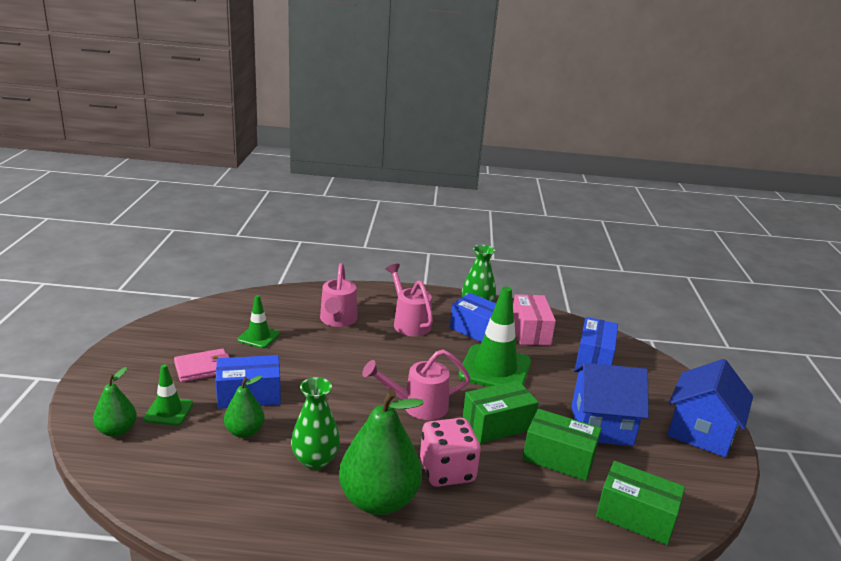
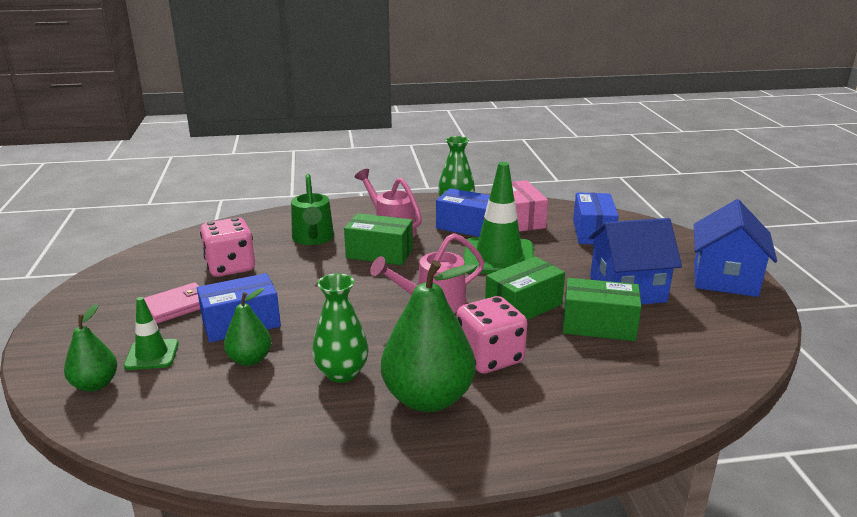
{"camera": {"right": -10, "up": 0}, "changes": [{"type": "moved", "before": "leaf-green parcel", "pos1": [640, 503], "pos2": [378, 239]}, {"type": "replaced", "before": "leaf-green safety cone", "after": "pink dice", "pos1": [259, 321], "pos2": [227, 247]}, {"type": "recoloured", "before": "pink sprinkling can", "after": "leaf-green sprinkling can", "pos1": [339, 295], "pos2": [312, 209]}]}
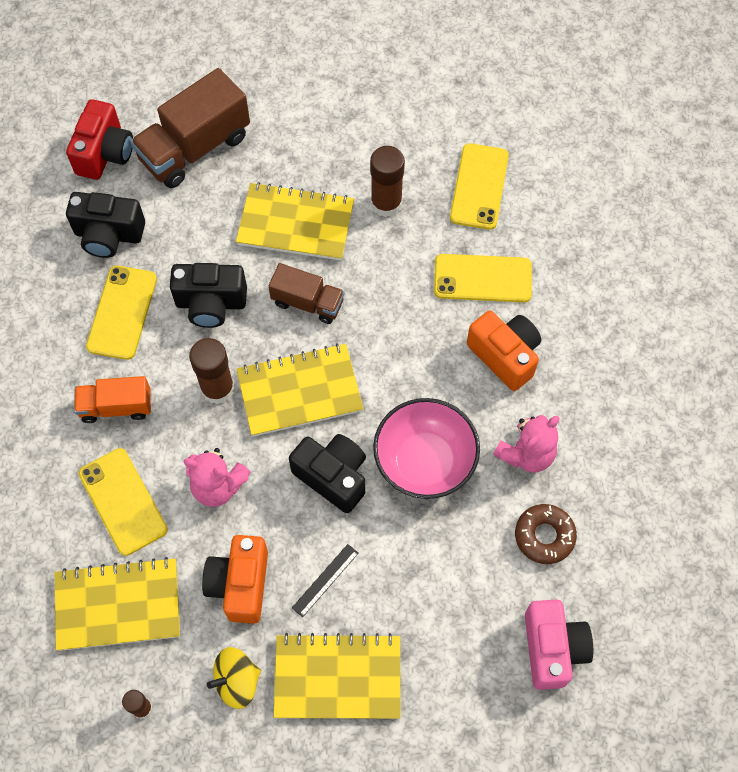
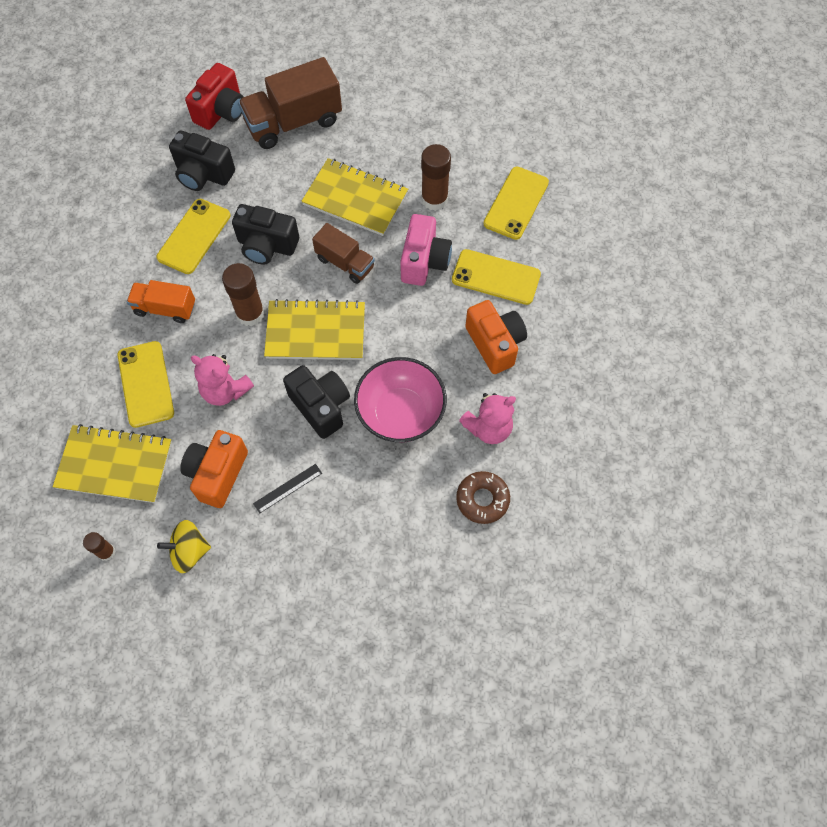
{"camera": {"right": 15, "up": 0}, "changes": [{"type": "removed", "before": "yellow exercise book", "pos1": [337, 676]}, {"type": "moved", "before": "pink compact camera", "pos1": [559, 645], "pos2": [426, 250]}]}
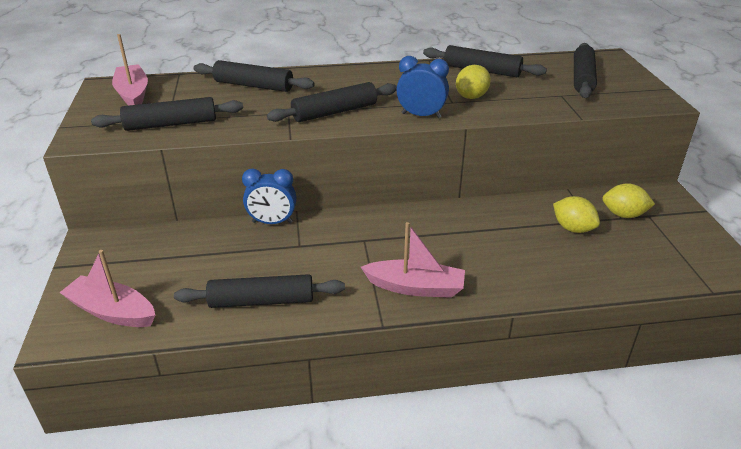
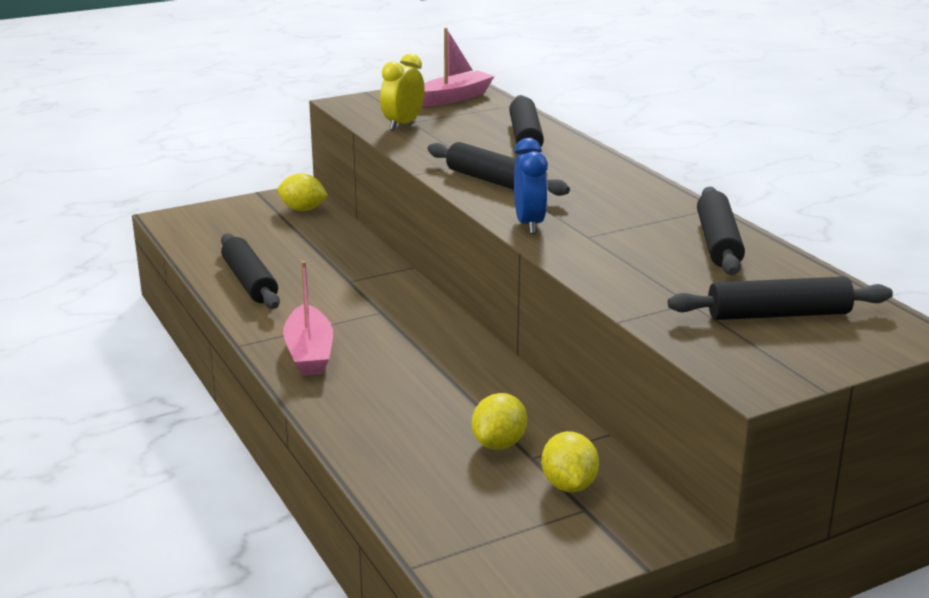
{"camera": {"right": 70, "up": -10}, "changes": [{"type": "removed", "before": "pink toy boat", "pos1": [107, 288]}, {"type": "removed", "before": "royal blue bedside clock", "pos1": [269, 196]}, {"type": "moved", "before": "yellow citrus fruit", "pos1": [473, 82], "pos2": [302, 192]}, {"type": "replaced", "before": "jet-black dough roller", "after": "yellow bedside clock", "pos1": [167, 114], "pos2": [402, 91]}]}
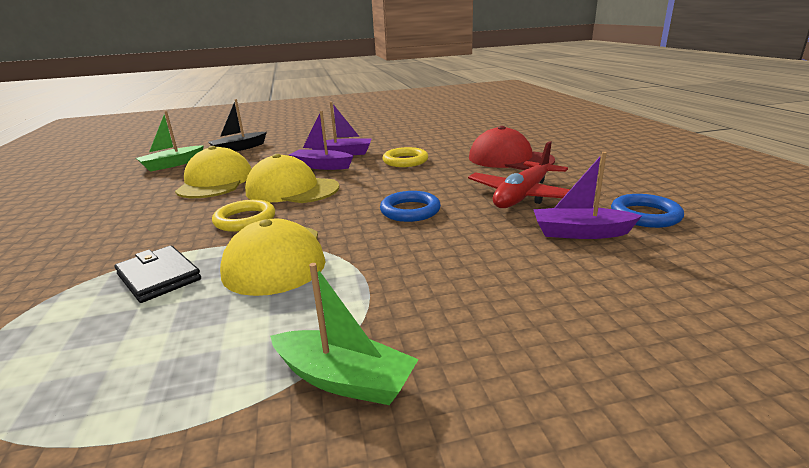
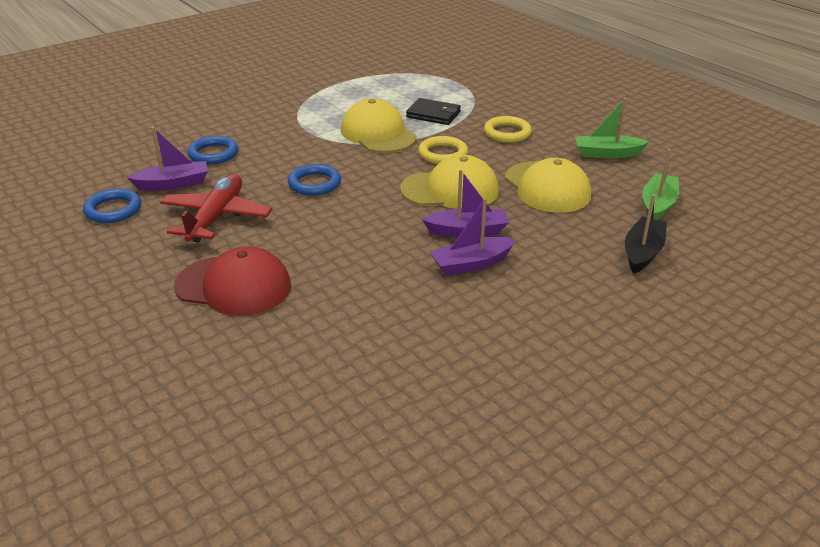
{"camera": {"right": 155, "up": 10}, "changes": [{"type": "added", "after": "royal blue torus", "pos2": [212, 150]}, {"type": "moved", "before": "leaf-green toy boat", "pos1": [344, 334], "pos2": [612, 128]}, {"type": "moved", "before": "yellow torus", "pos1": [405, 157], "pos2": [508, 129]}]}
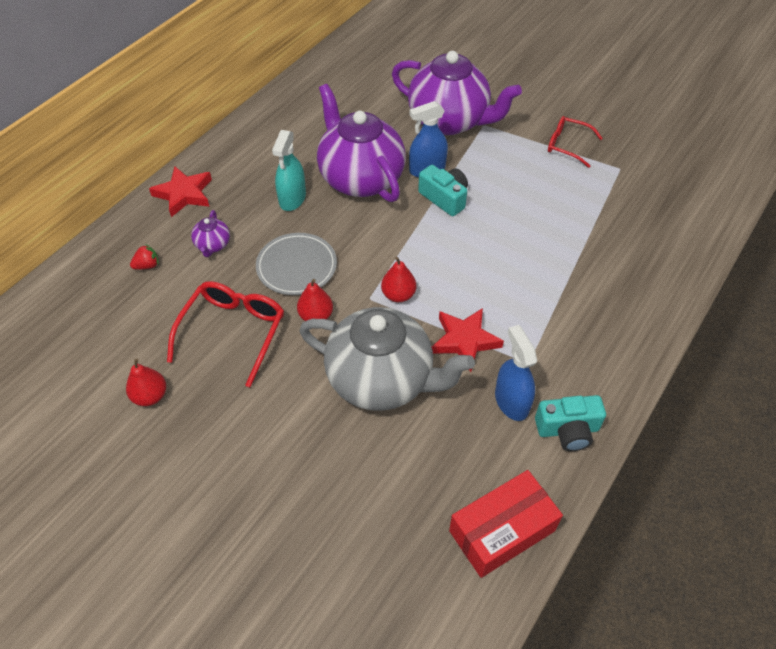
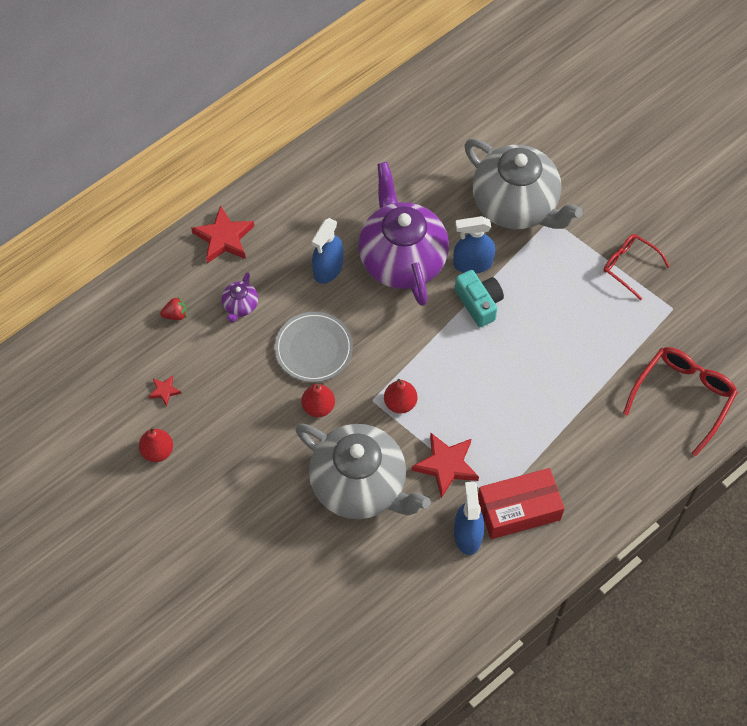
{"camera": {"right": 15, "up": 10}, "changes": [{"type": "removed", "before": "aqua compact camera", "pos1": [570, 423]}, {"type": "added", "after": "crimson star shape", "pos2": [165, 390]}, {"type": "moved", "before": "crimson spectacles", "pos1": [225, 334], "pos2": [680, 401]}, {"type": "moved", "before": "crimson parcel", "pos1": [506, 524], "pos2": [521, 503]}, {"type": "recoloured", "before": "aqua spray bottle", "after": "royal blue spray bottle", "pos1": [289, 170], "pos2": [328, 251]}, {"type": "recoloured", "before": "purple china teapot", "after": "grey china teapot", "pos1": [457, 93], "pos2": [523, 184]}]}
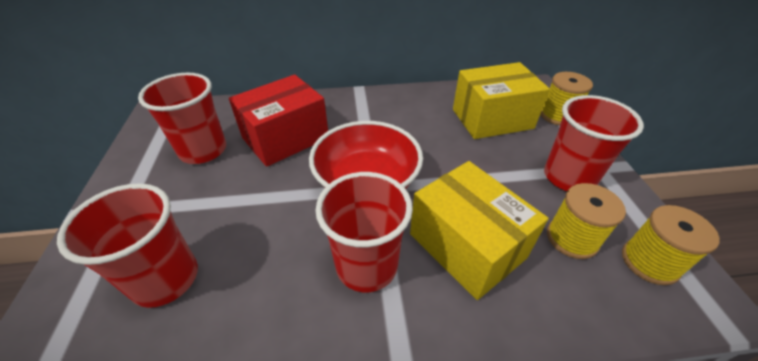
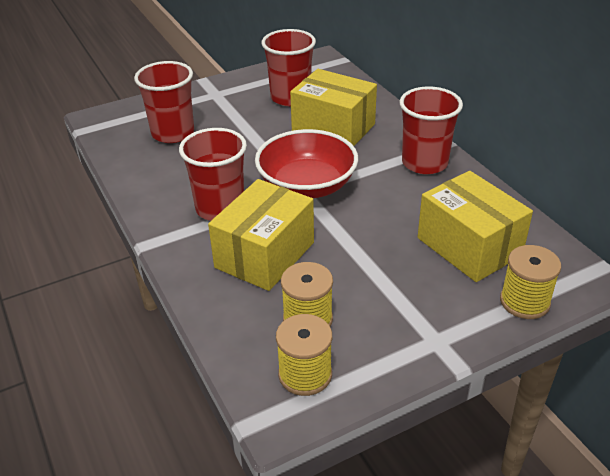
{"camera": {"right": 70, "up": -5}, "changes": [{"type": "moved", "before": "crimson tumbler", "pos1": [594, 143], "pos2": [431, 130]}, {"type": "recoloured", "before": "crimson parcel", "after": "yellow parcel", "pos1": [278, 121], "pos2": [333, 107]}]}
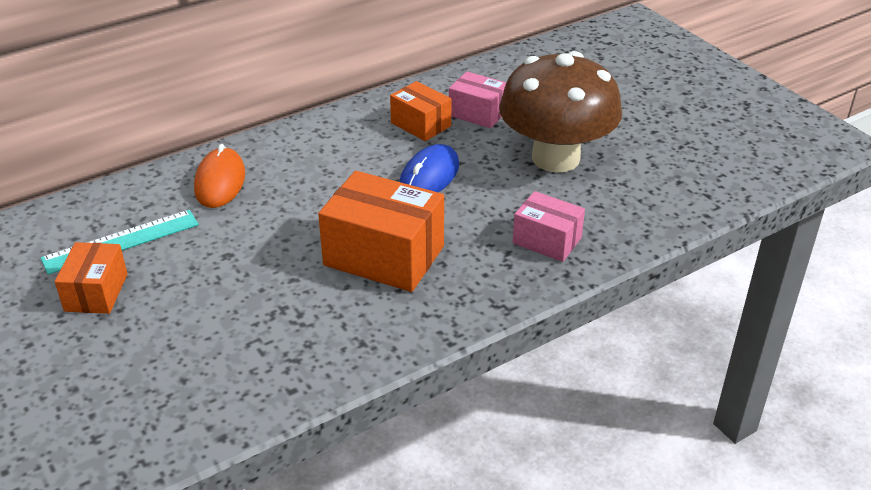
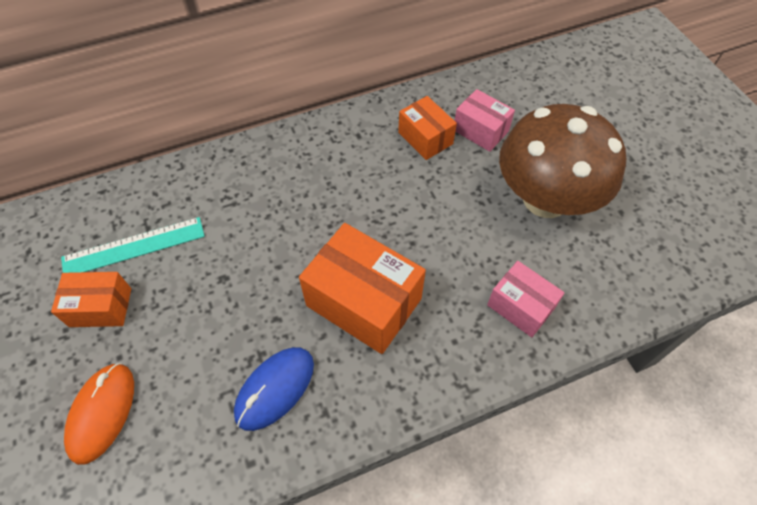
{"camera": {"right": 10, "up": 20}, "changes": [{"type": "moved", "before": "bright orange computer mouse", "pos1": [219, 176], "pos2": [99, 414]}, {"type": "moved", "before": "royal blue computer mouse", "pos1": [429, 168], "pos2": [274, 389]}, {"type": "turned", "before": "bright orange parcel", "pos1": [91, 278], "pos2": [91, 299], "turn": 75}]}
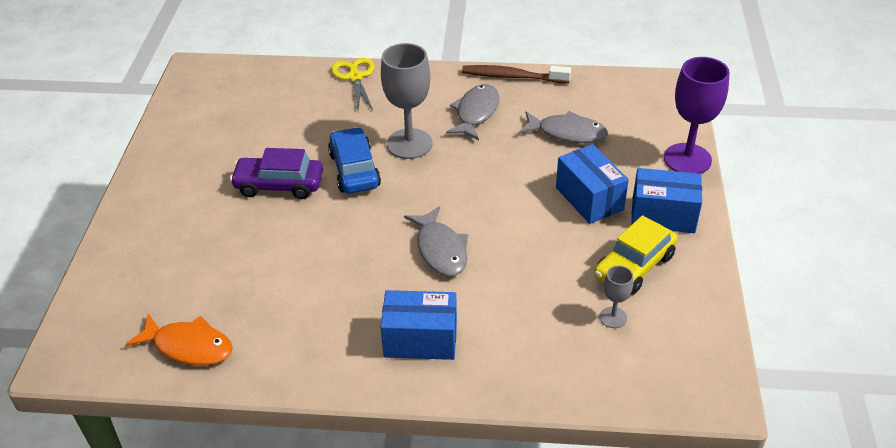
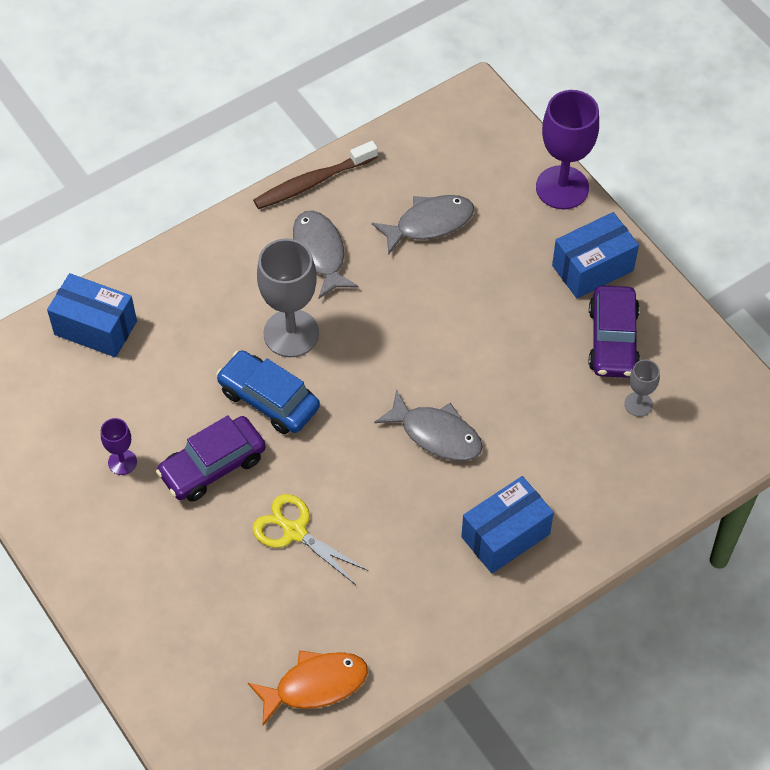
{"camera": {"right": -40, "up": 15}, "changes": [{"type": "added", "after": "purple chalice", "pos2": [119, 446]}, {"type": "moved", "before": "yellow pair of scissors", "pos1": [353, 85], "pos2": [310, 539]}, {"type": "moved", "before": "royal blue parcel", "pos1": [592, 184], "pos2": [92, 315]}, {"type": "recoloured", "before": "yellow toy car", "after": "purple toy car", "pos1": [636, 255], "pos2": [614, 331]}]}
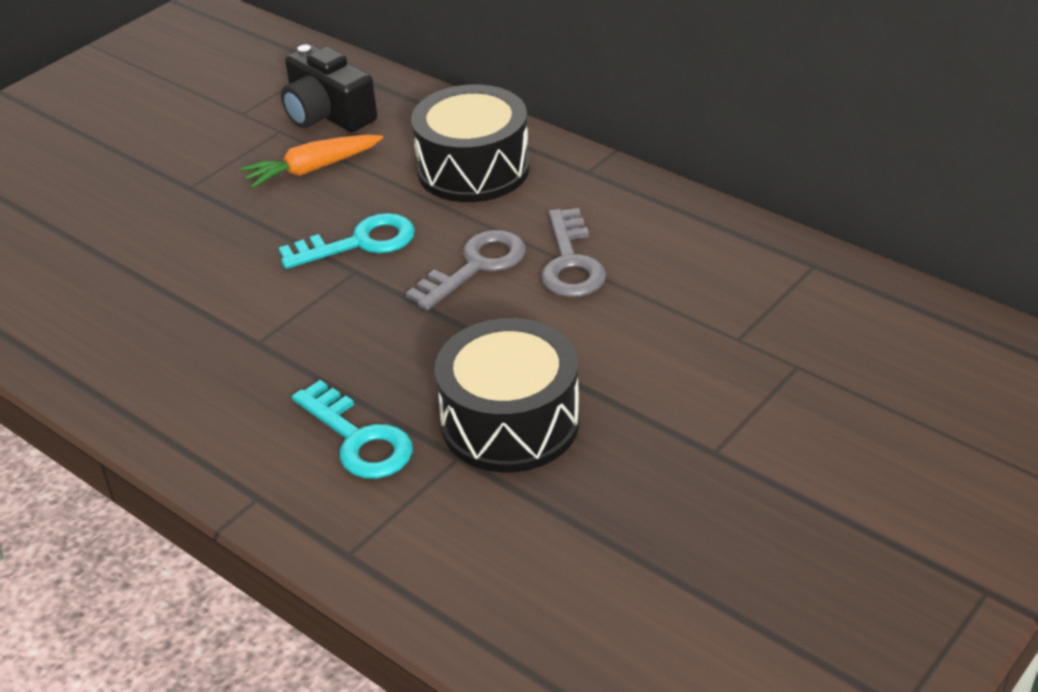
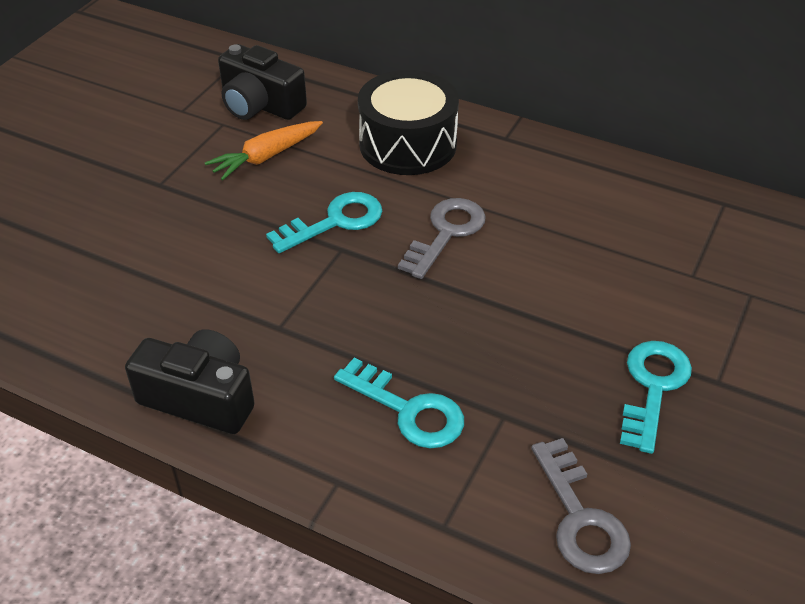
{"camera": {"right": -15, "up": 5}, "changes": [{"type": "removed", "before": "jet-black toy drum", "pos1": [507, 395]}, {"type": "added", "after": "jet-black compact camera", "pos2": [190, 381]}, {"type": "added", "after": "aqua latchkey", "pos2": [656, 397]}, {"type": "moved", "before": "grey latchkey", "pos1": [573, 252], "pos2": [581, 506]}]}
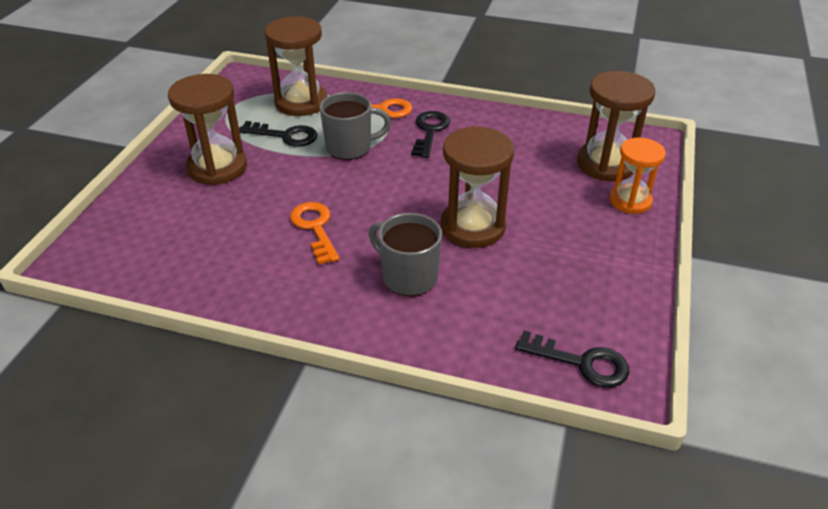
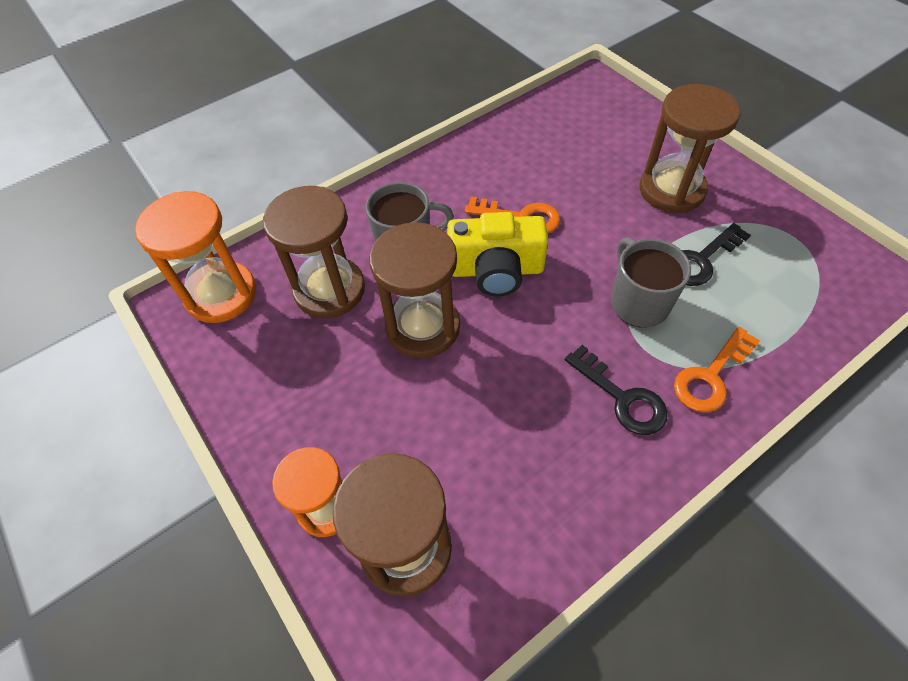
{"camera": {"right": 130, "up": 15}, "changes": [{"type": "added", "after": "yellow compact camera", "pos2": [497, 254]}, {"type": "moved", "before": "russet sand timer", "pos1": [296, 66], "pos2": [314, 252]}, {"type": "replaced", "before": "jet-black latchkey", "after": "bright orange sand timer", "pos1": [572, 359], "pos2": [195, 257]}, {"type": "turned", "before": "grey tea mug", "pos1": [355, 126], "pos2": [651, 282], "turn": 135}]}
